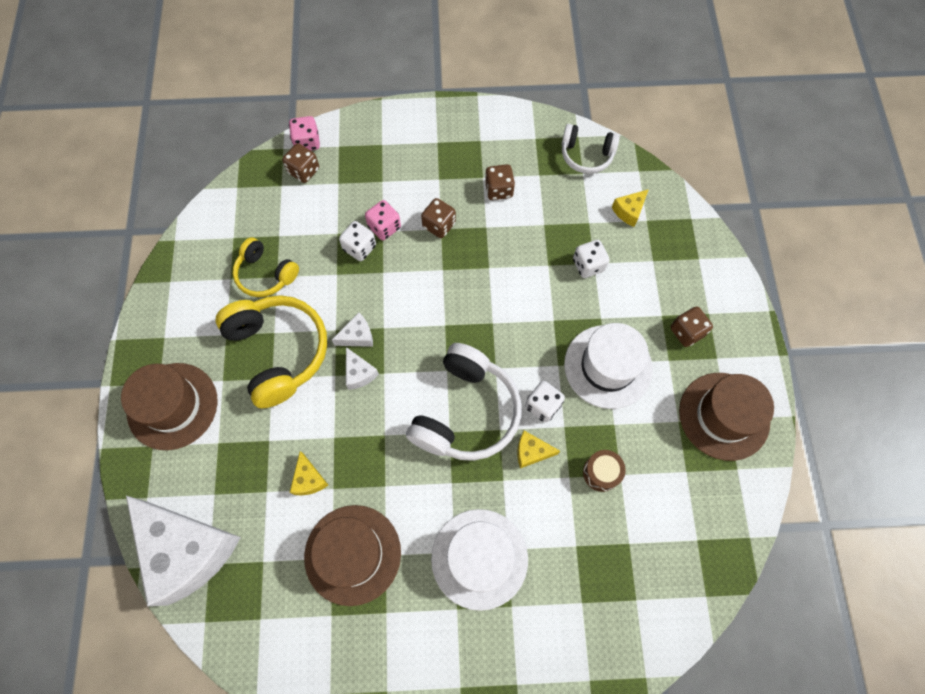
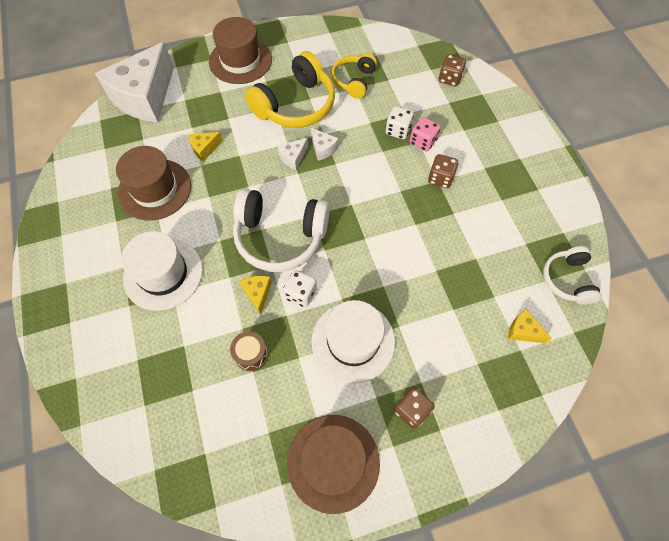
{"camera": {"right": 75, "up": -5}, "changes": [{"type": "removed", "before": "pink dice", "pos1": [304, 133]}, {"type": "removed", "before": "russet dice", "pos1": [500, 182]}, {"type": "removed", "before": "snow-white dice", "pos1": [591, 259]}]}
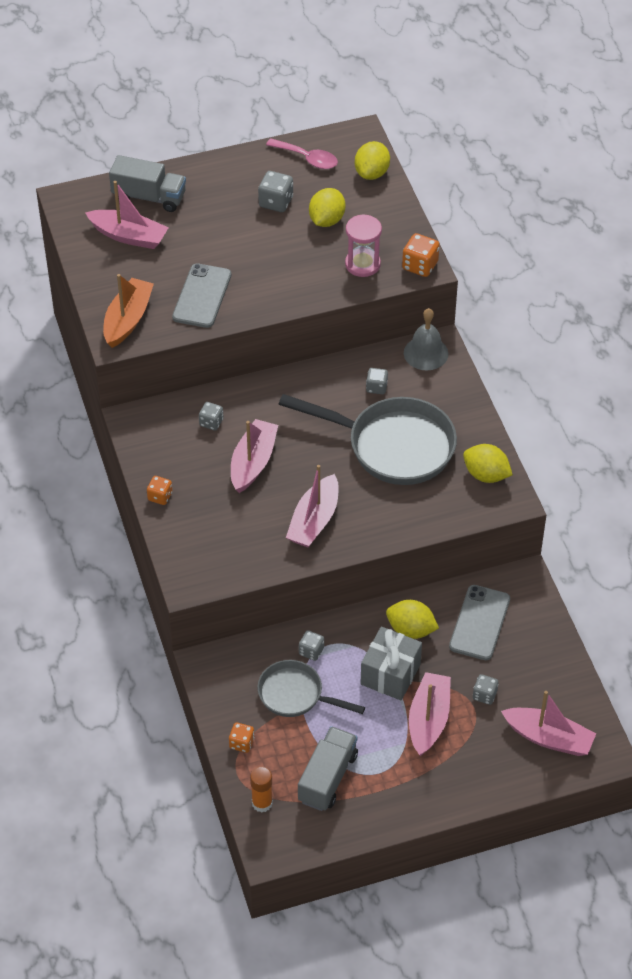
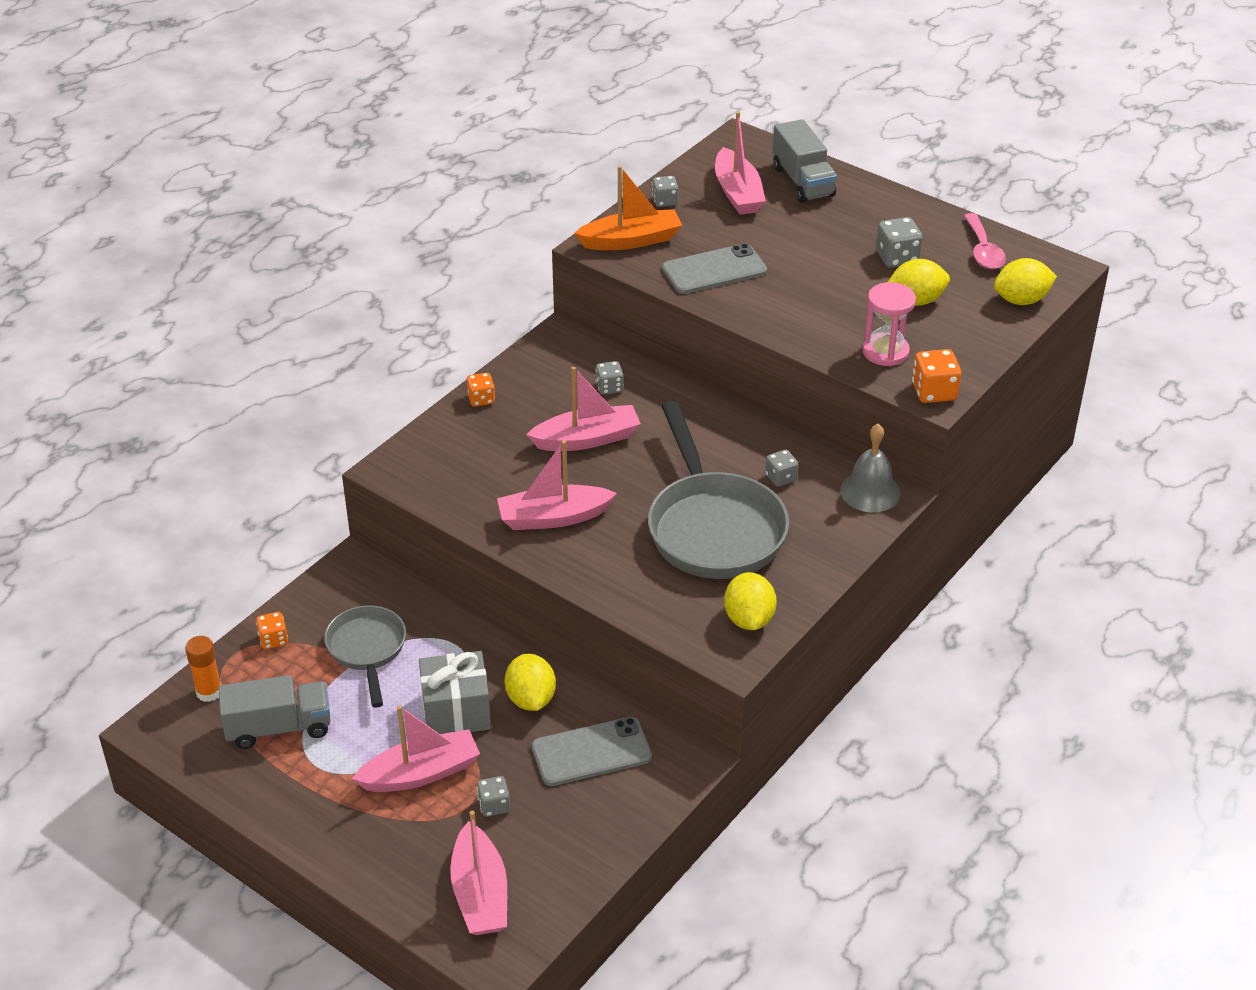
{"camera": {"right": 55, "up": -10}, "changes": [{"type": "moved", "before": "grey dice", "pos1": [311, 645], "pos2": [665, 191]}]}
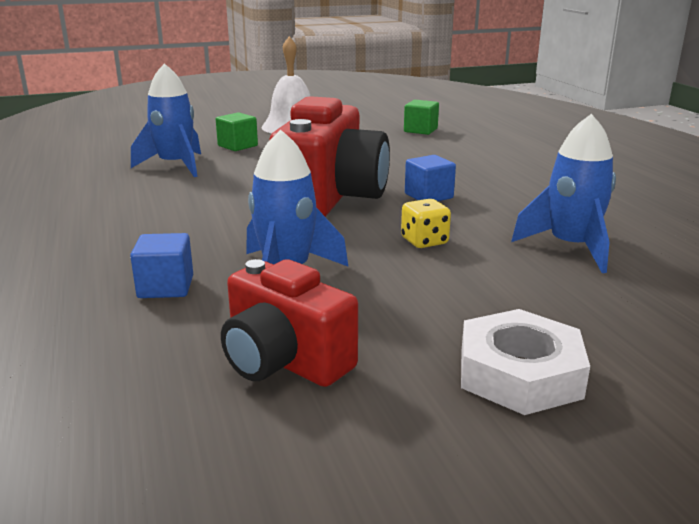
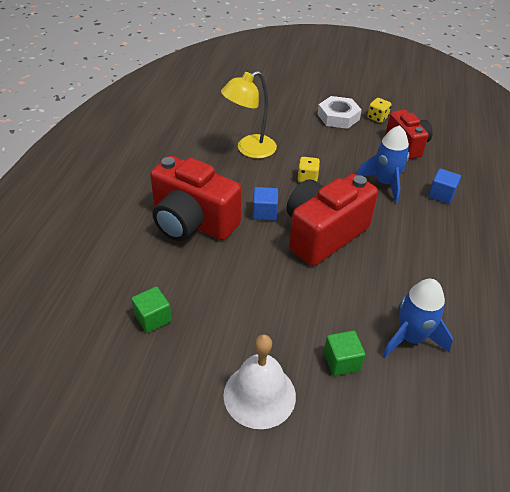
{"camera": {"right": -150, "up": 20}, "changes": [{"type": "added", "after": "crimson compact camera", "pos2": [196, 198]}, {"type": "added", "after": "yellow dice", "pos2": [379, 110]}, {"type": "replaced", "before": "royal blue spaceship", "after": "yellow desk lamp", "pos1": [563, 193], "pos2": [249, 115]}]}
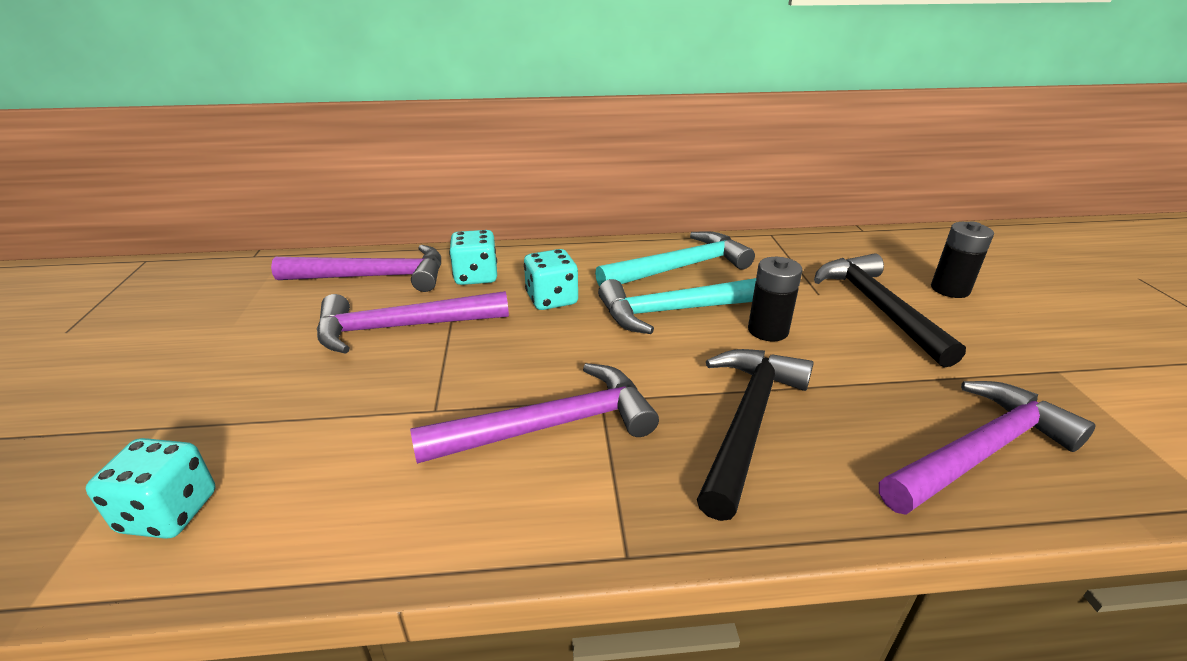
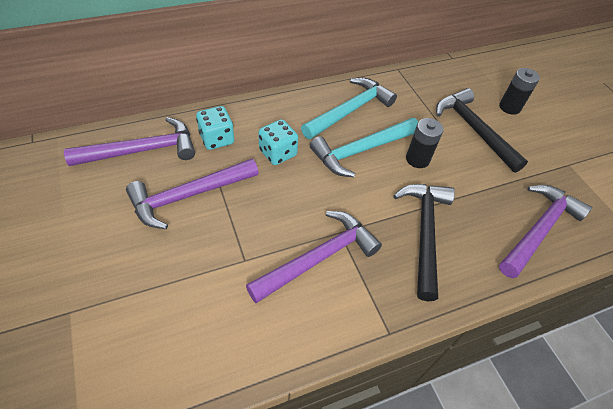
{"camera": {"right": -20, "up": 20}, "changes": [{"type": "removed", "before": "aqua dice", "pos1": [150, 488]}]}
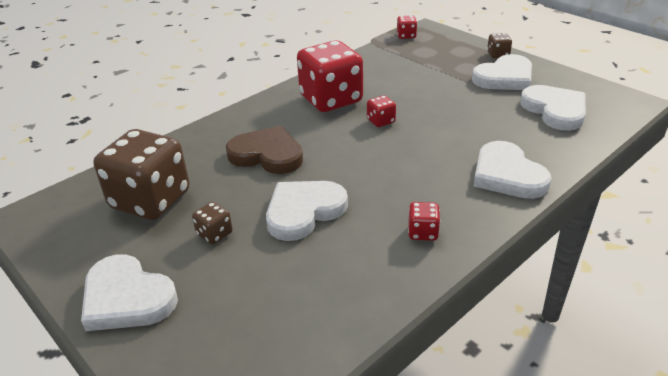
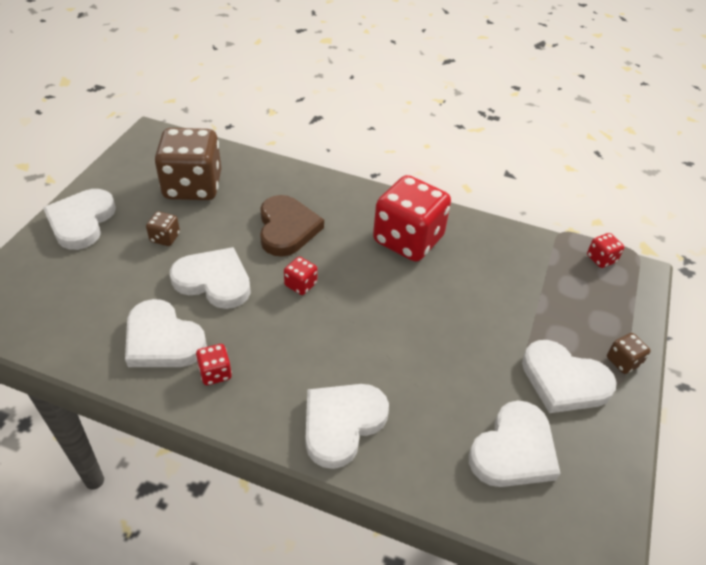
{"camera": {"right": 60, "up": 10}, "changes": [{"type": "added", "after": "snow-white love heart", "pos2": [166, 333]}, {"type": "moved", "before": "crimson dice", "pos1": [381, 111], "pos2": [300, 276]}]}
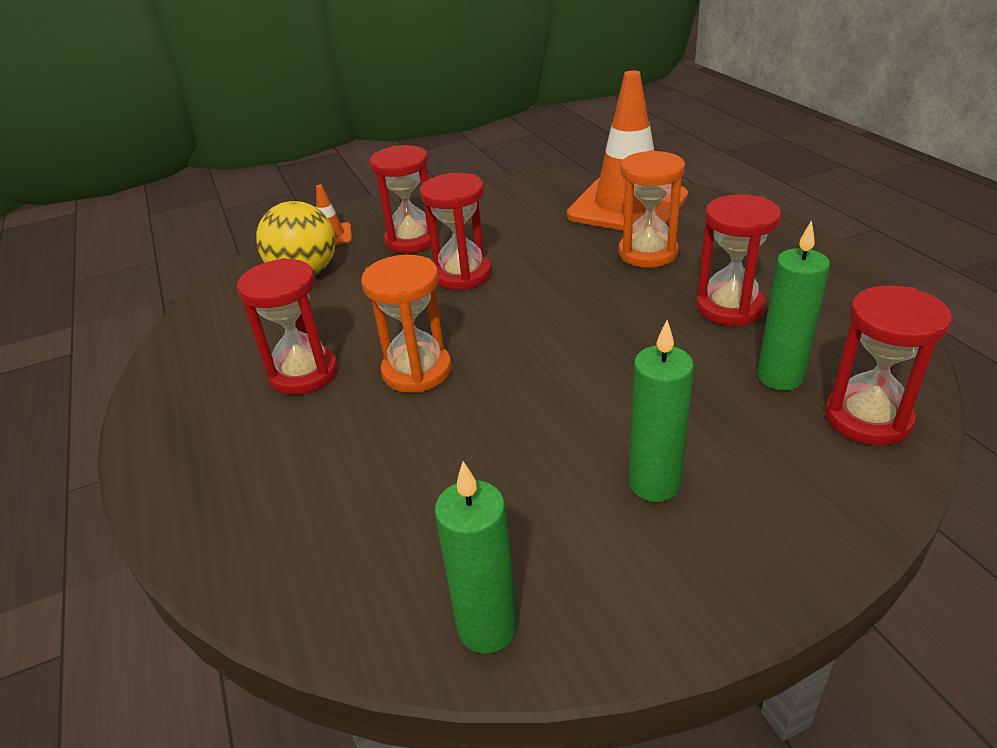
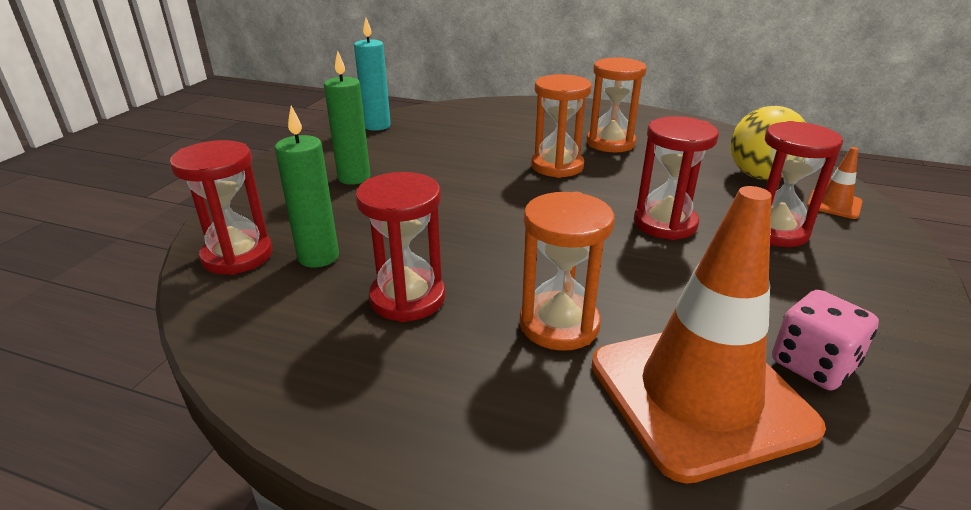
{"camera": {"right": 130, "up": -5}, "changes": [{"type": "added", "after": "pink dice", "pos2": [825, 340]}, {"type": "recoloured", "before": "crimson sand timer", "after": "bright orange sand timer", "pos1": [287, 326], "pos2": [617, 104]}, {"type": "recoloured", "before": "leaf-green wax candle", "after": "aqua wax candle", "pos1": [476, 557], "pos2": [372, 74]}]}
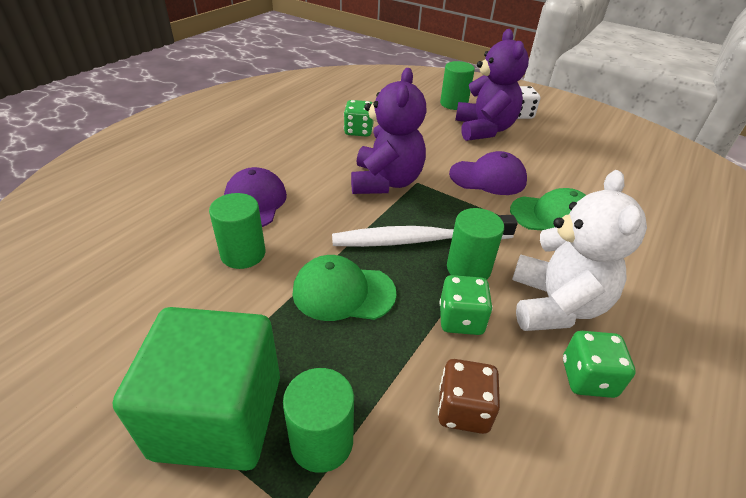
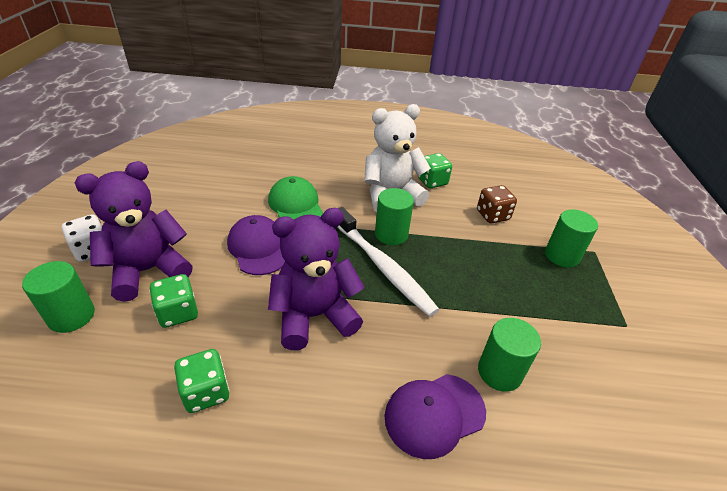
{"camera": {"right": -120, "up": 0}, "changes": [{"type": "removed", "before": "leaf-green cube", "pos1": [196, 389]}, {"type": "removed", "before": "leaf-green cap", "pos1": [345, 288]}, {"type": "moved", "before": "leaf-green dice", "pos1": [466, 305], "pos2": [173, 301]}]}
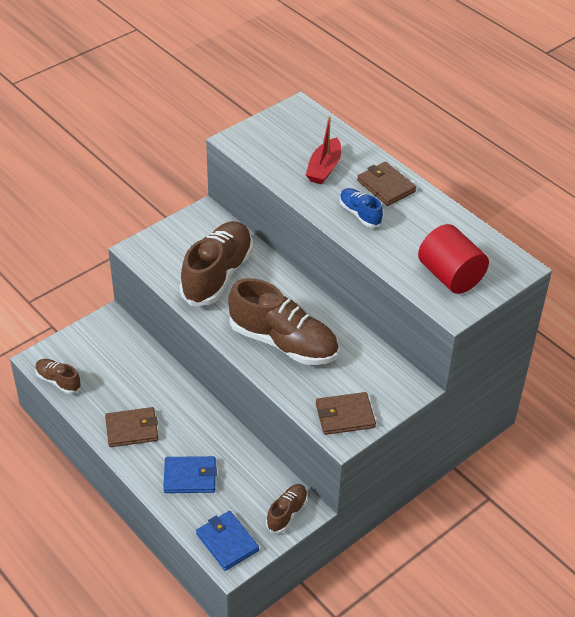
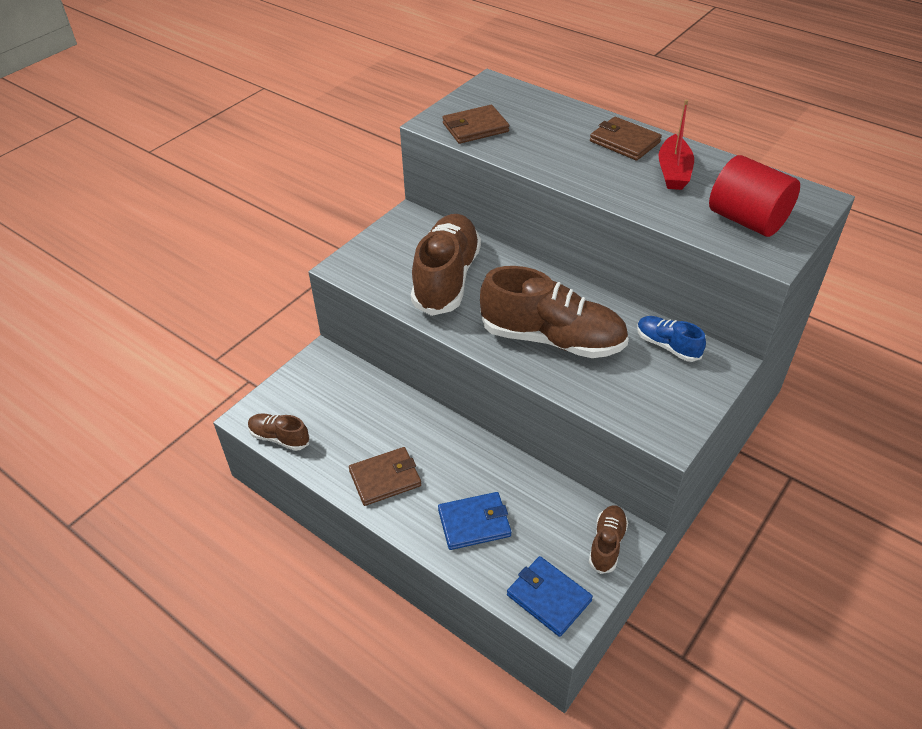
{"camera": {"right": -10, "up": 0}, "changes": [{"type": "moved", "before": "crimson toy boat", "pos1": [323, 150], "pos2": [676, 145]}, {"type": "moved", "before": "russet wallet", "pos1": [346, 413], "pos2": [475, 124]}, {"type": "moved", "before": "royal blue shoe", "pos1": [361, 208], "pos2": [671, 339]}]}
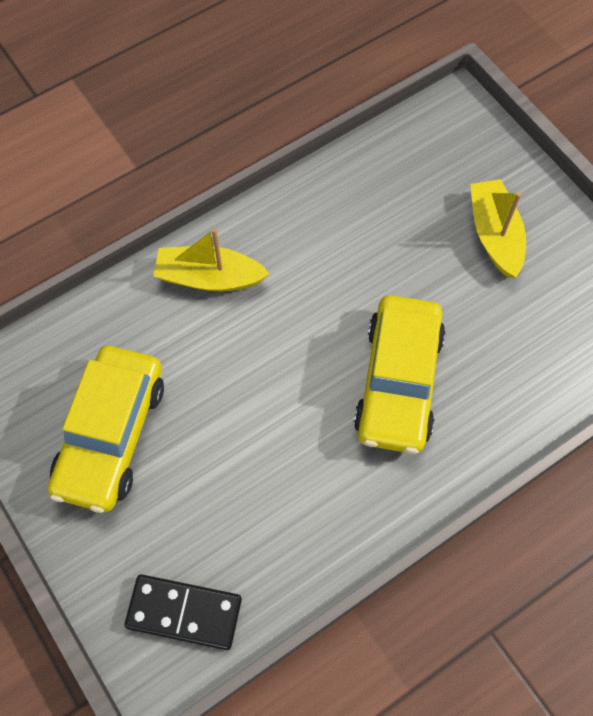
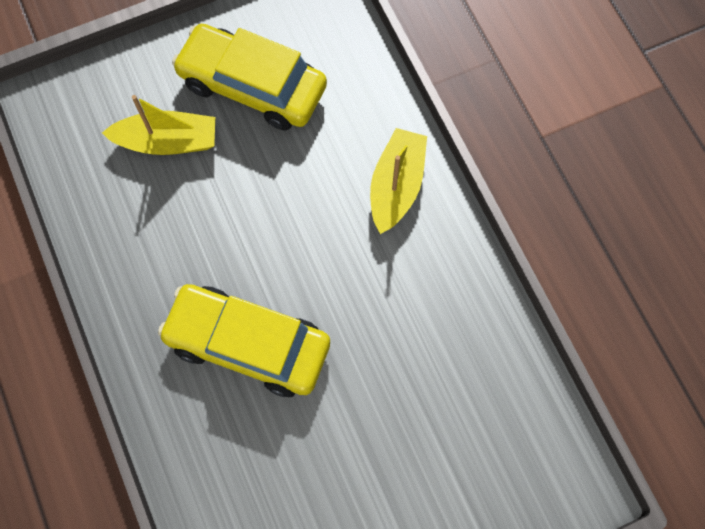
{"camera": {"right": 100, "up": 5}, "changes": [{"type": "removed", "before": "jet-black domino", "pos1": [183, 612]}, {"type": "moved", "before": "yellow toy boat", "pos1": [498, 228], "pos2": [158, 125]}]}
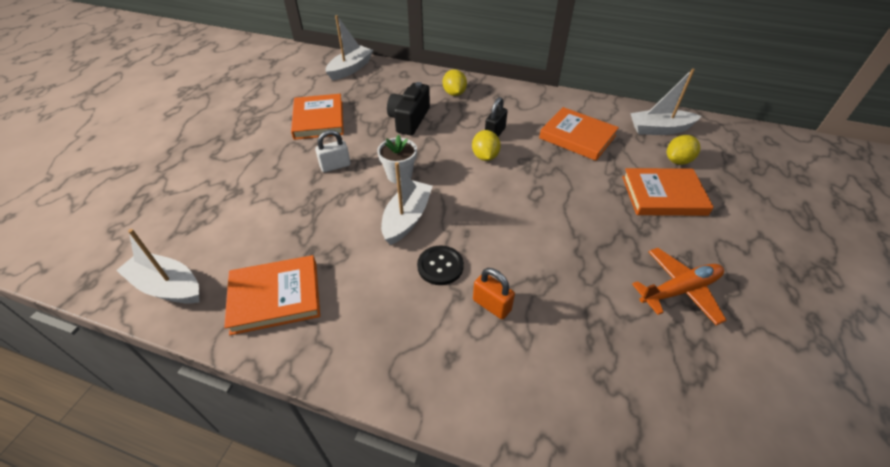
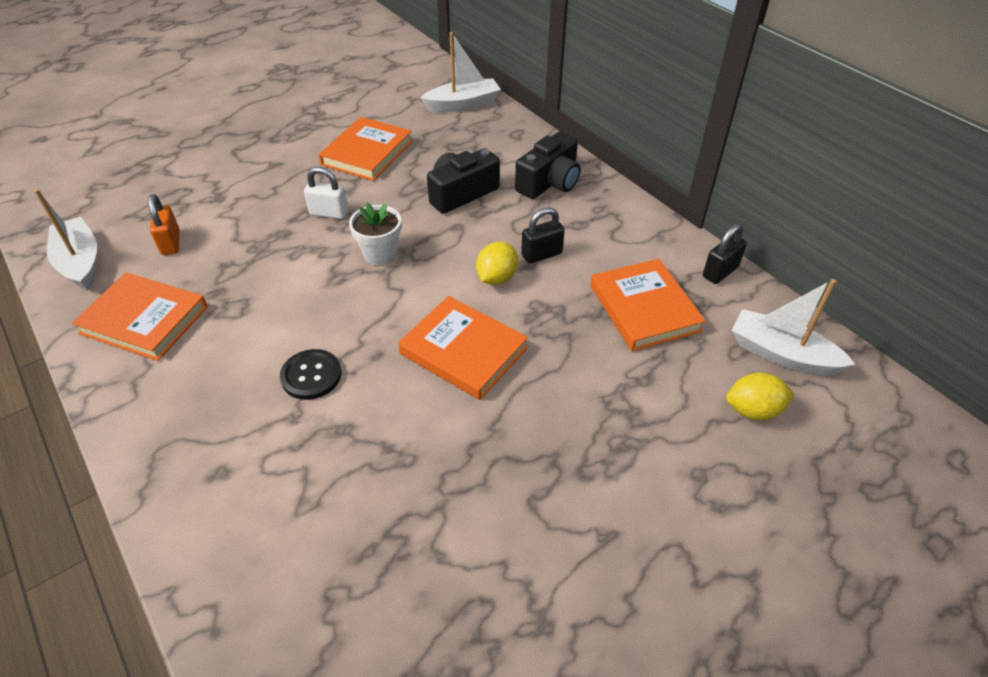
{"camera": {"right": 35, "up": 0}, "changes": [{"type": "removed", "before": "snow-white toy boat", "pos1": [407, 203]}, {"type": "removed", "before": "bright orange plane", "pos1": [679, 286]}, {"type": "added", "after": "jet-black small lock", "pos2": [725, 254]}, {"type": "moved", "before": "bright orange small lock", "pos1": [494, 293], "pos2": [164, 224]}, {"type": "moved", "before": "bright orange hardback", "pos1": [668, 192], "pos2": [463, 348]}, {"type": "replaced", "before": "yellow citrus fruit", "after": "jet-black compact camera", "pos1": [455, 82], "pos2": [548, 165]}]}
